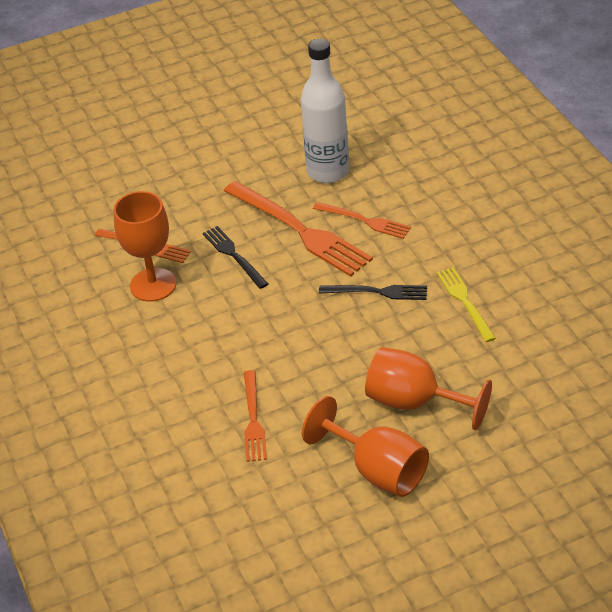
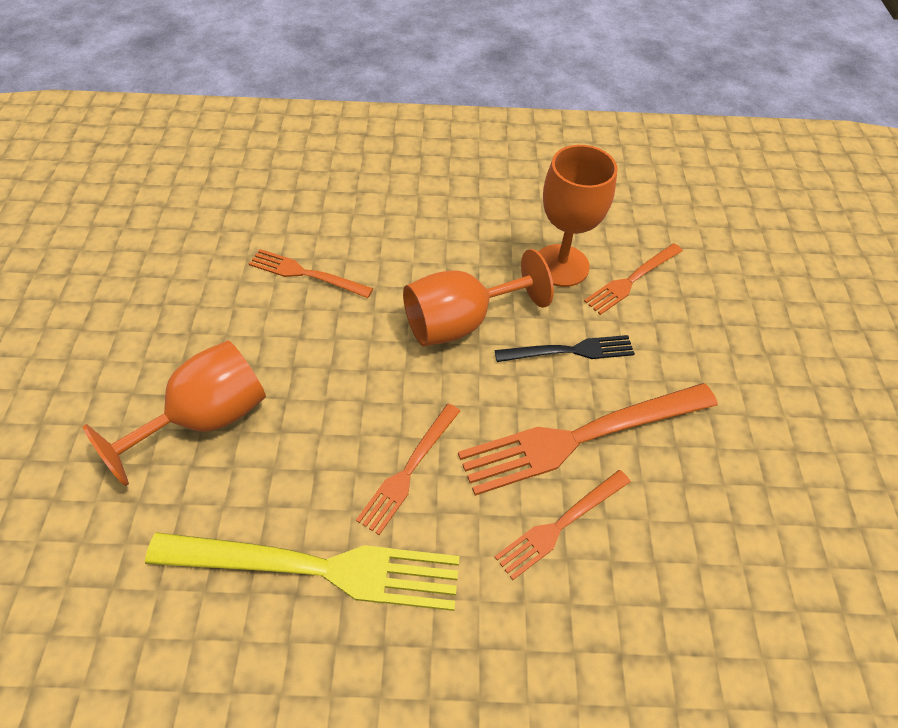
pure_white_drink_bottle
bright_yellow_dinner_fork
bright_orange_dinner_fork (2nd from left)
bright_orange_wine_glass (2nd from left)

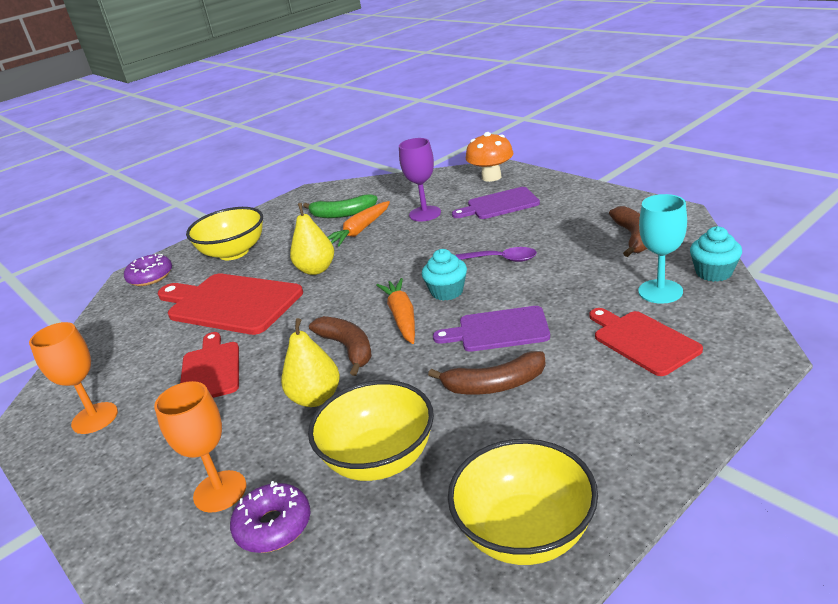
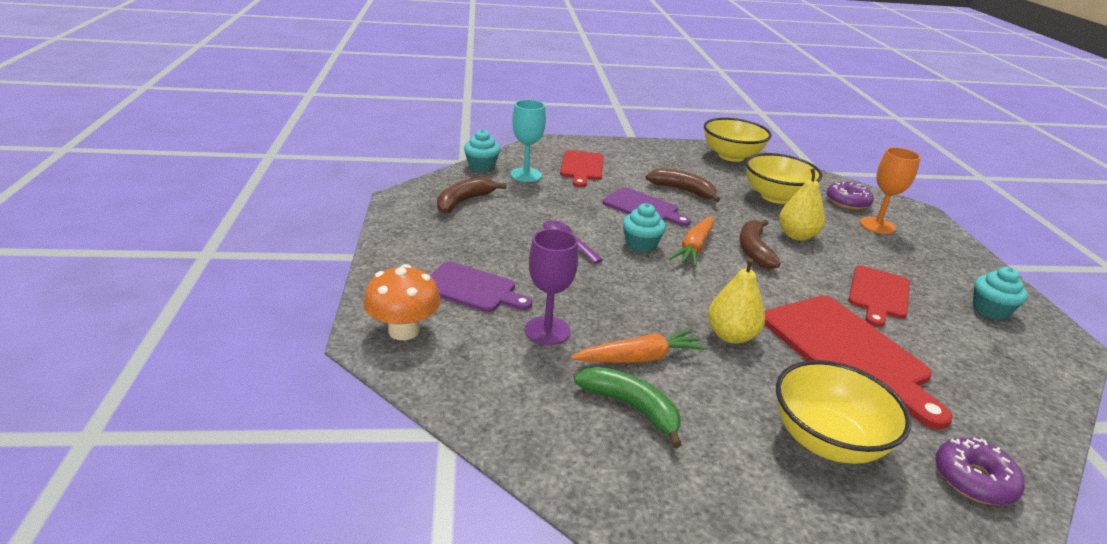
turquoise_cupcake (3rd from left)

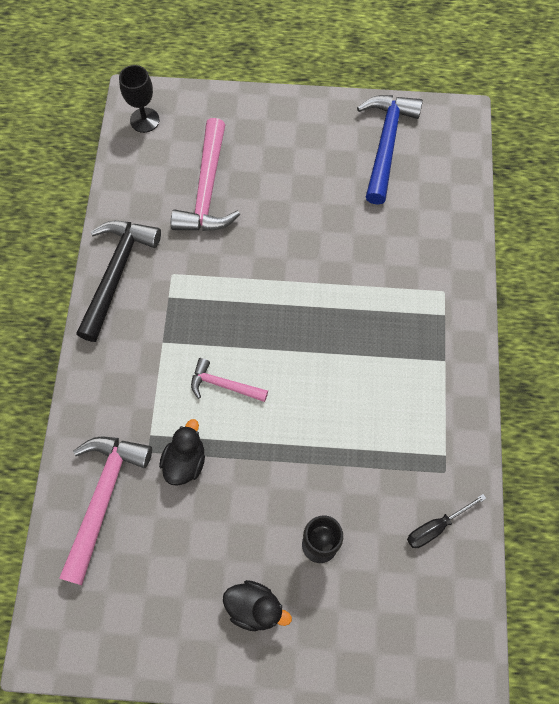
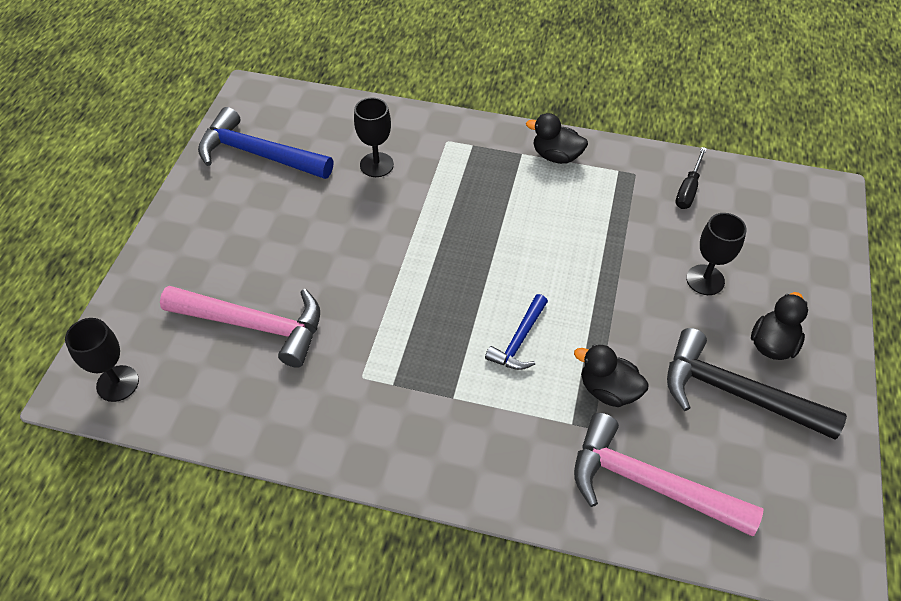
ebony_hammer
cobalt_hammer (2nd from left)
ebony_screwdriver
ebony_wine_glass (2nd from left)
ebony_rubber_duck (1st from left)

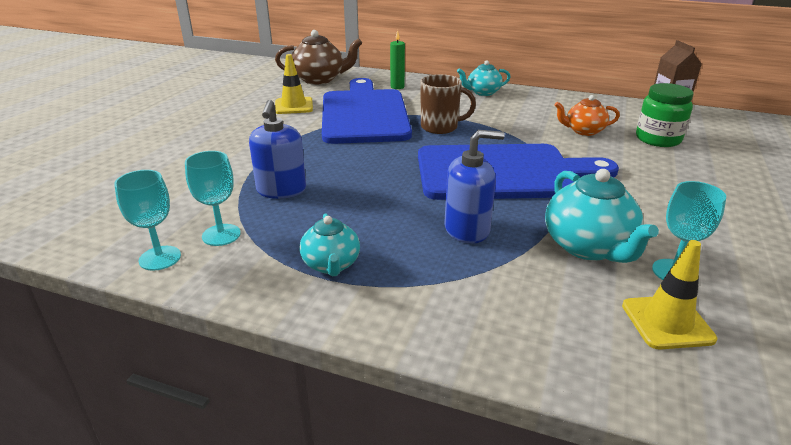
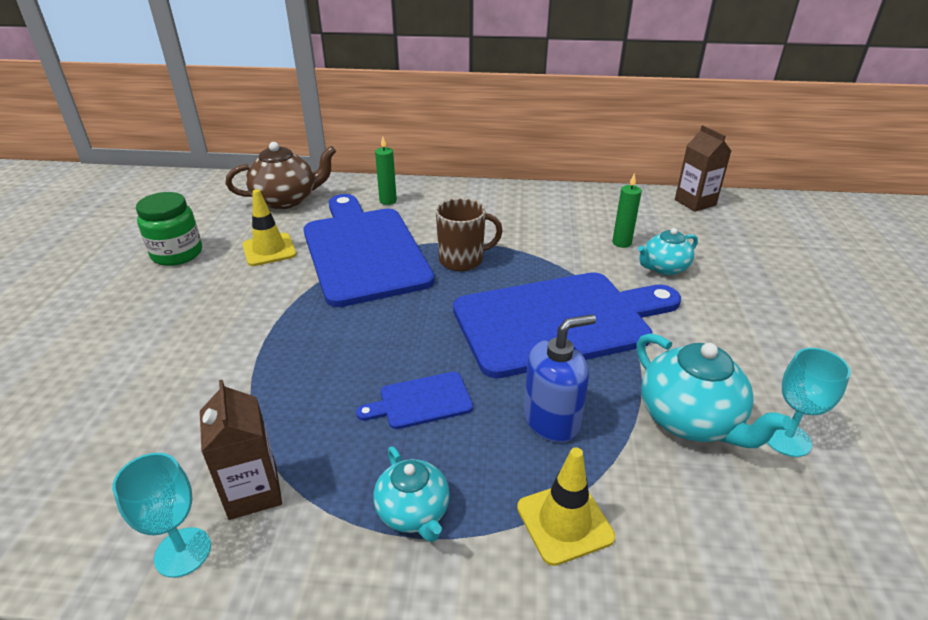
turquoise_teapot (2nd from left)
emerald_jam_jar
emerald_wax_candle (2nd from left)
cobalt_soap_dispenser (1st from left in the first image)
dark_brown_juice_carton (1st from left)
bright_yellow_road_cone (2nd from left)
cobalt_chopping_board (2nd from left)

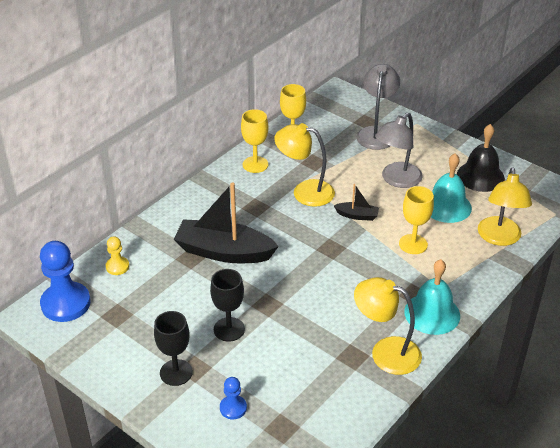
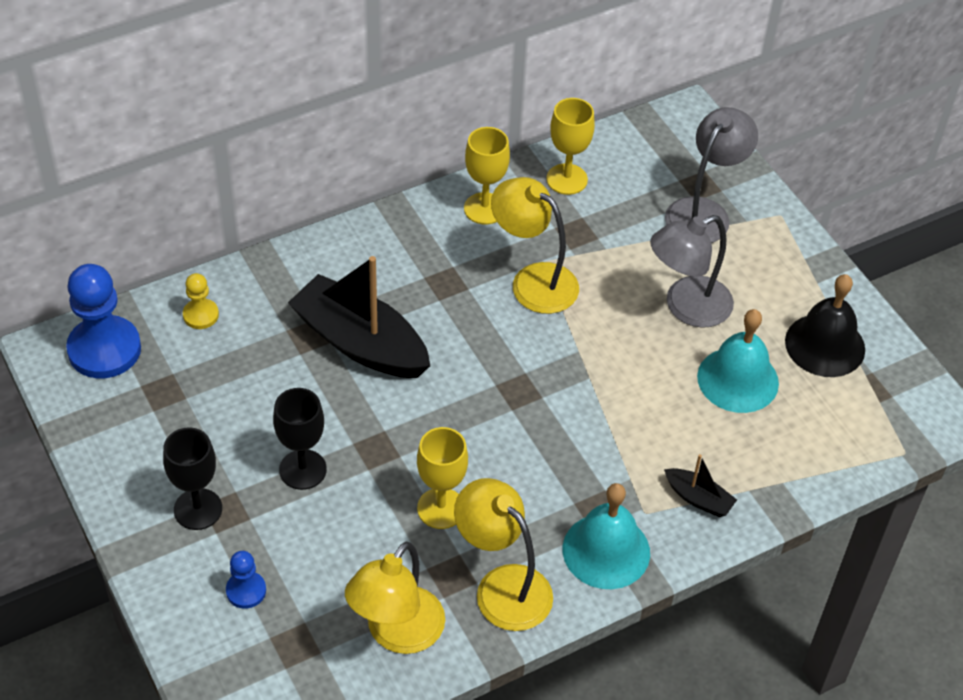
bright_yellow_desk_lamp (1st from left)
ebony_boat (2nd from left)
bright_yellow_wine_glass (1st from left)

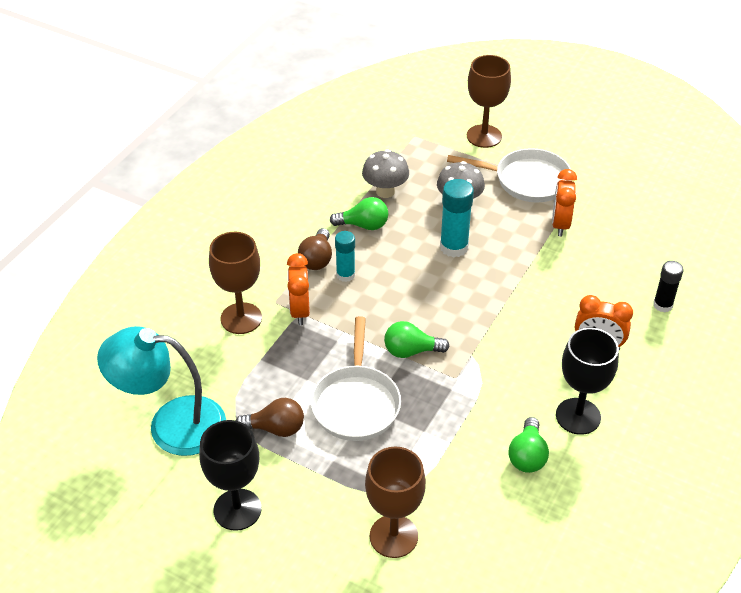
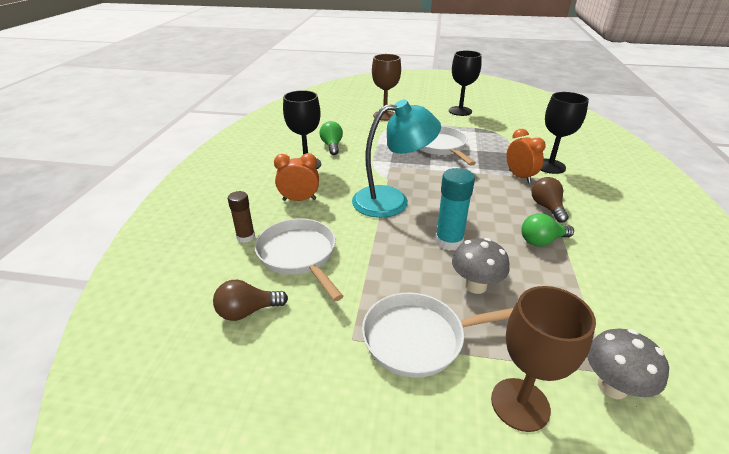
gray_toadstool (2nd from left)
bright_orange_bedside_clock (2nd from left in the first image)
turquoise_glue (1st from left in the first image)
ebony_wine_glass (3rd from left)
dark_brown_glue
emerald_light_bulb (2nd from left in the first image)
turquoise_desk_lamp
dark_brown_light_bulb (1st from left)
pure_white_pan (1st from left)

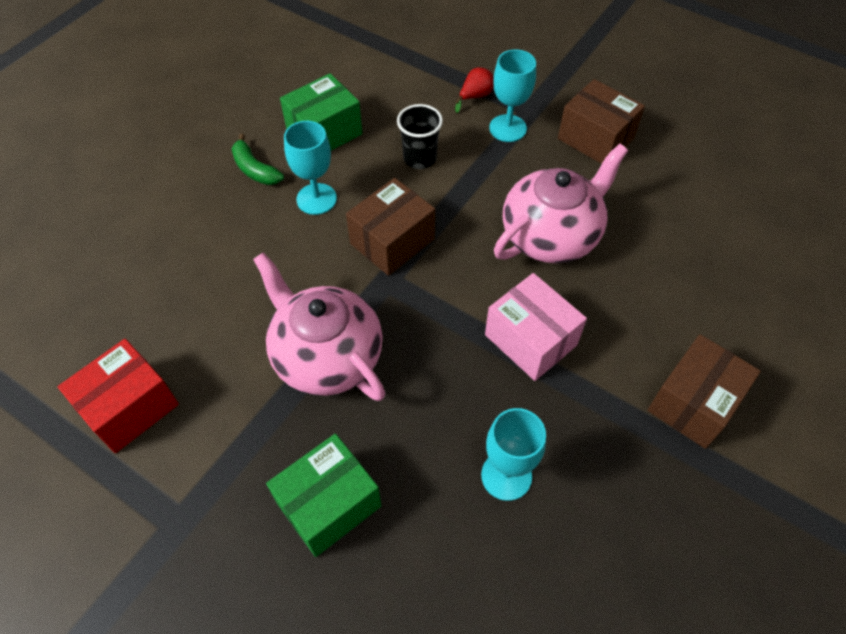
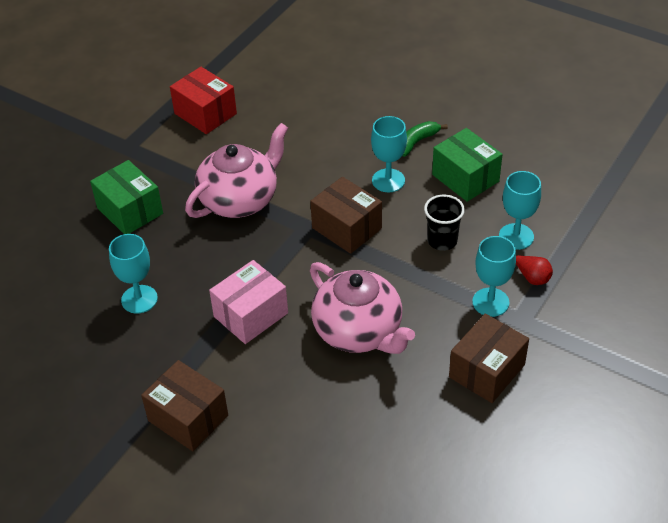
turquoise_wine_glass (4th from left)

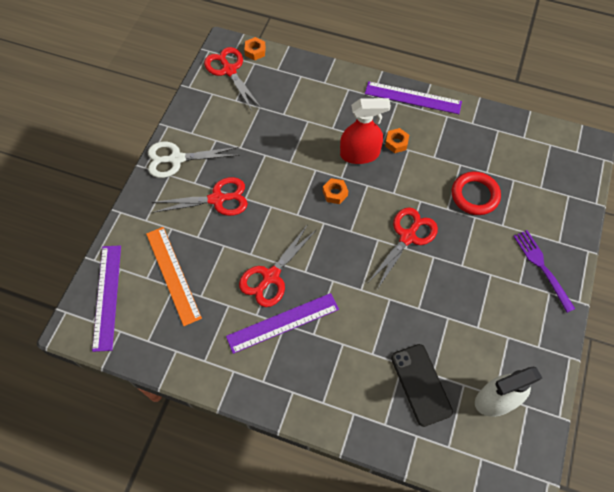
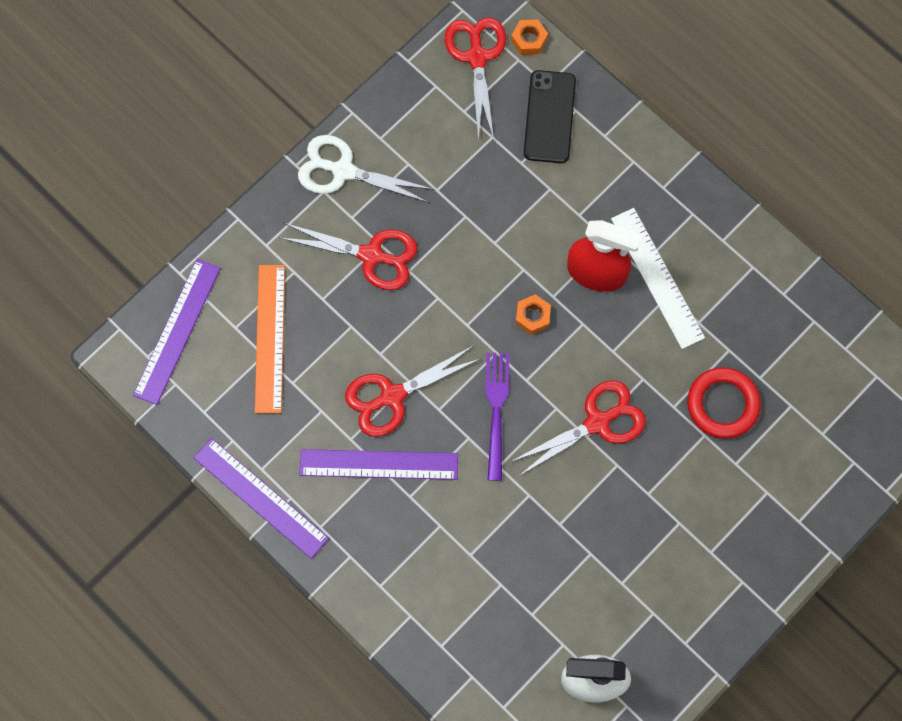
violet_ruler (2nd from left)
pure_white_ruler
violet_dinner_fork
ebony_mobile_phone

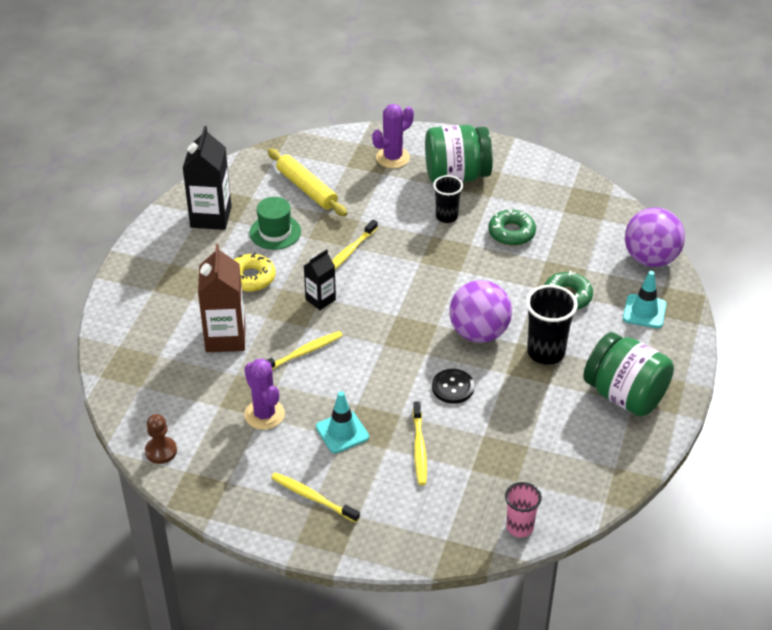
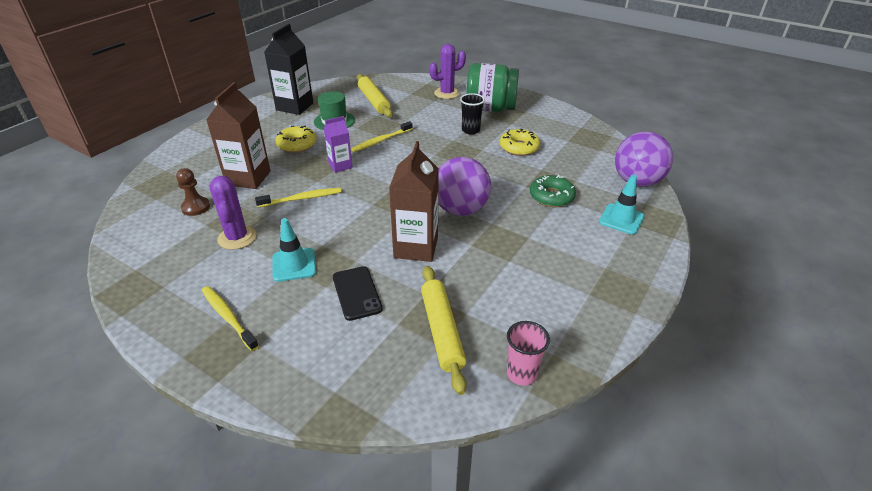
bright_yellow_doughnut (2nd from left)
violet_juice_carton
ebony_beaker (2nd from left in the first image)
emerald_jam_jar (2nd from left in the first image)
dark_brown_juice_carton (2nd from left)
ebony_mobile_phone
dark_brown_chess_pawn
rose-pink_beaker
bright_yellow_pastry_roller (2nd from left)

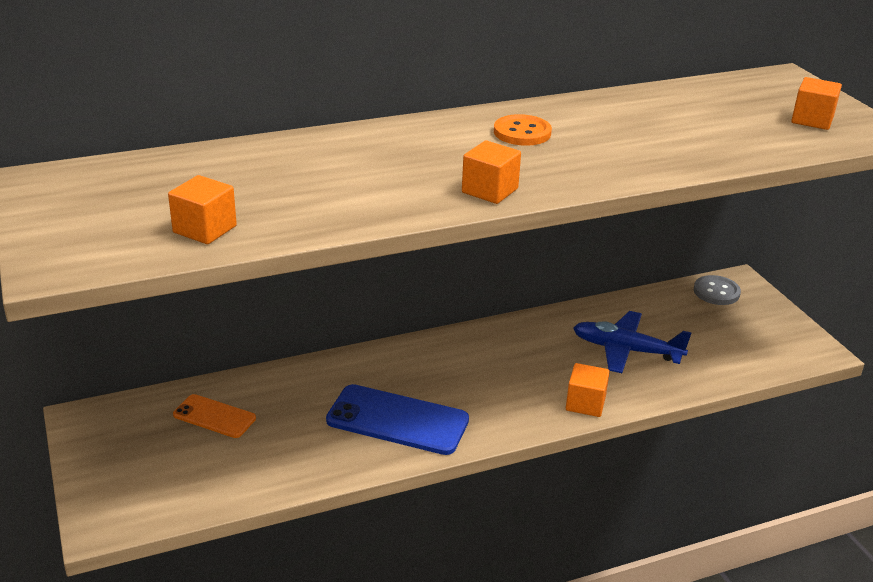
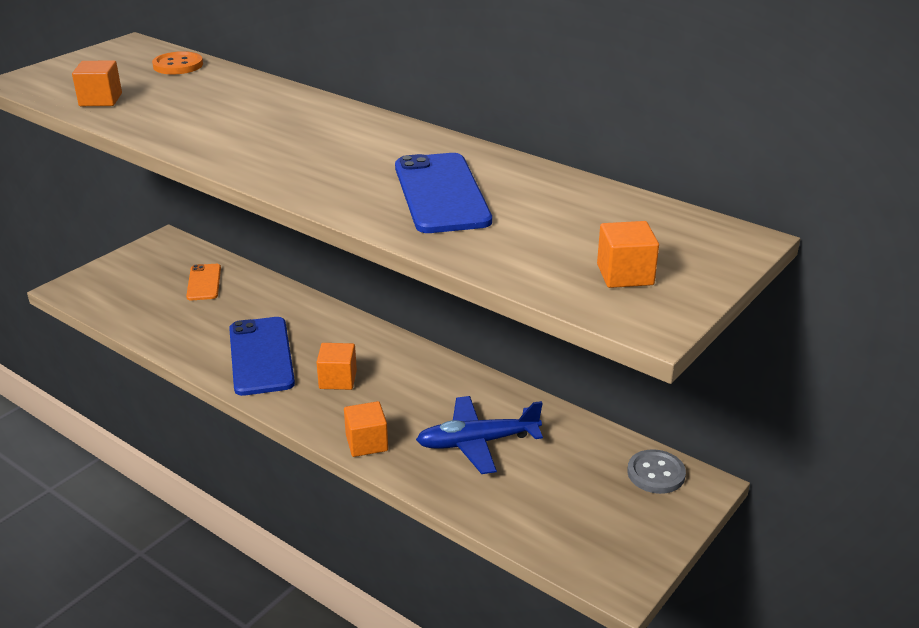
bright_orange_button
bright_orange_solid_cube (2nd from left)
cobalt_plane
cobalt_mobile_phone (2nd from left)

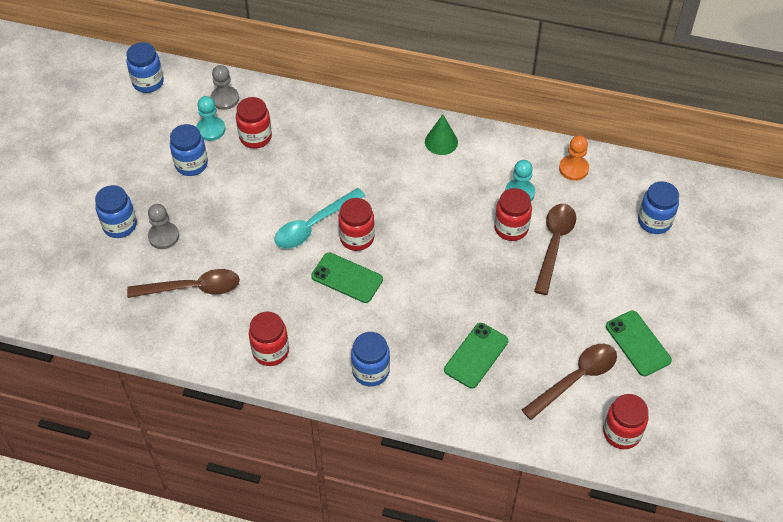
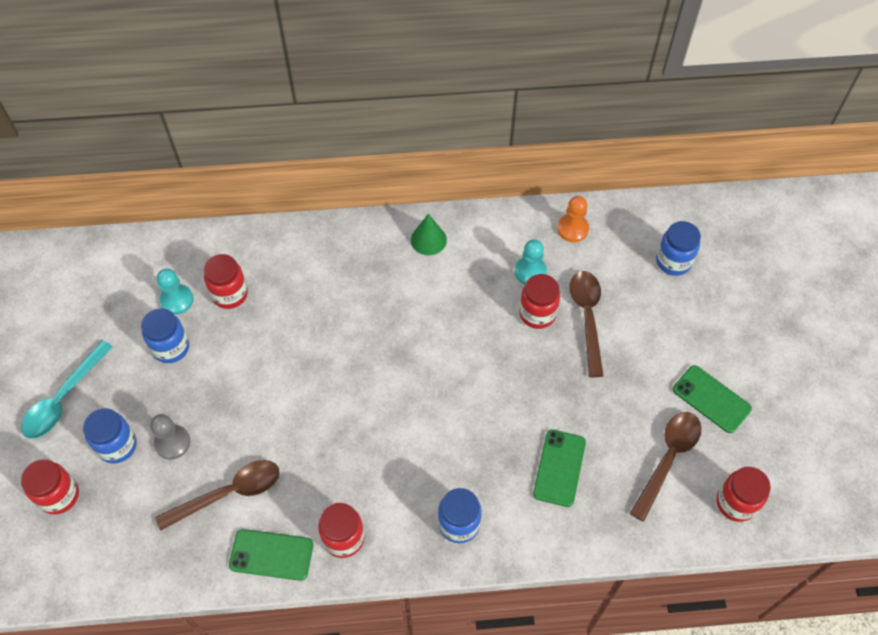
cobalt_jam_jar (2nd from left in the first image)
gray_chess_pawn (2nd from left in the first image)
turquoise_spoon
crimson_jam_jar (1st from left)
emerald_mobile_phone (1st from left)

